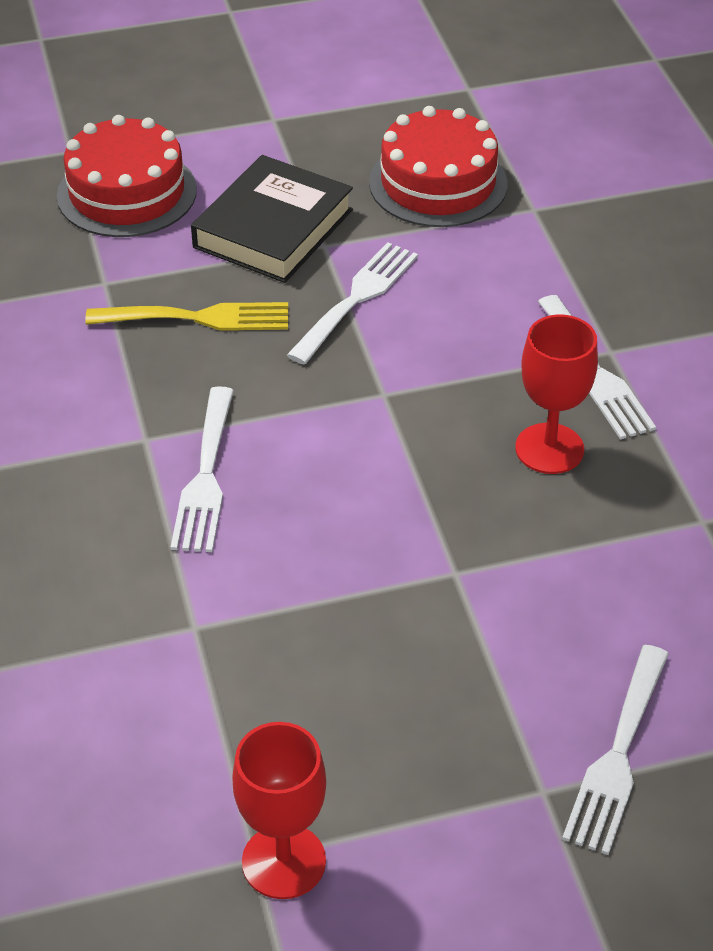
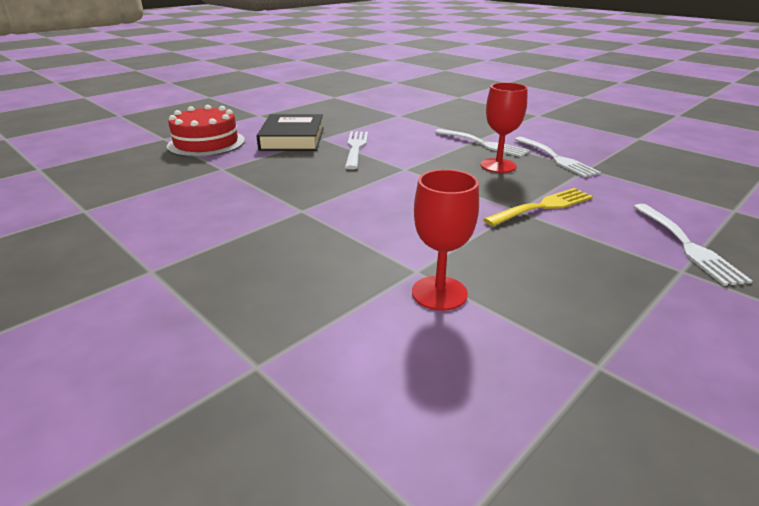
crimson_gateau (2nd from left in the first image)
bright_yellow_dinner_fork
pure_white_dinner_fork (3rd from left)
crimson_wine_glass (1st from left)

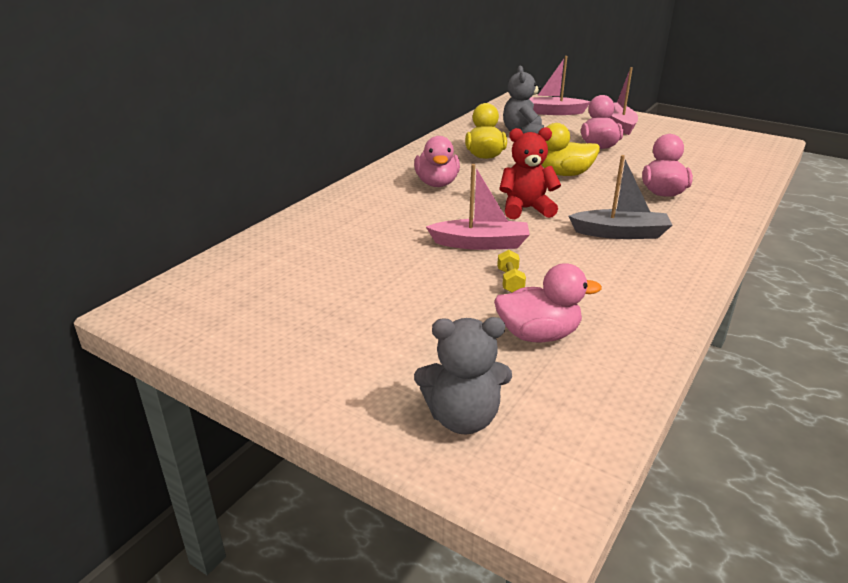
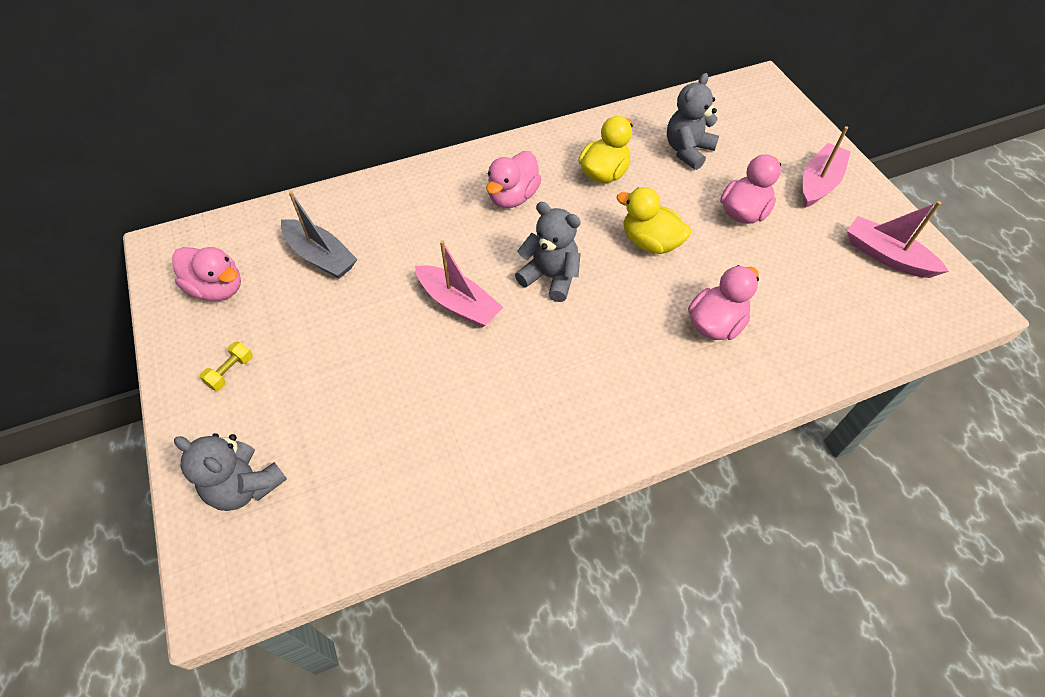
rose-pink_boat (3rd from left)
gray_teddy (2nd from left)
gray_boat
bright_yellow_hand_weight
rose-pink_rubber_duck (1st from left)

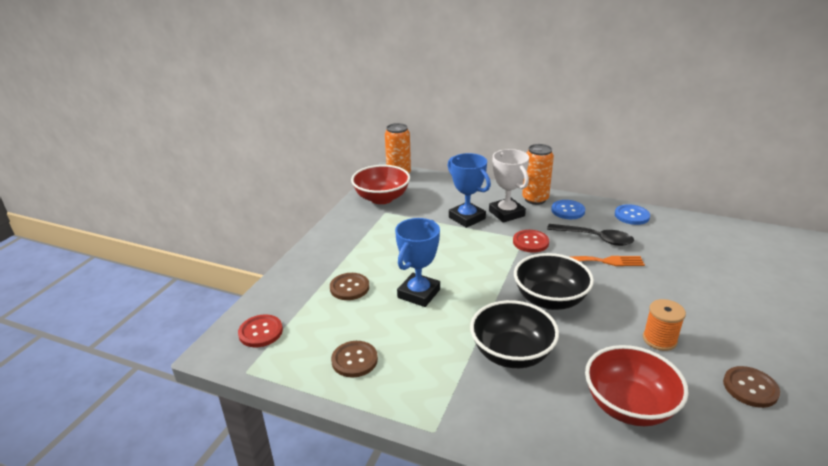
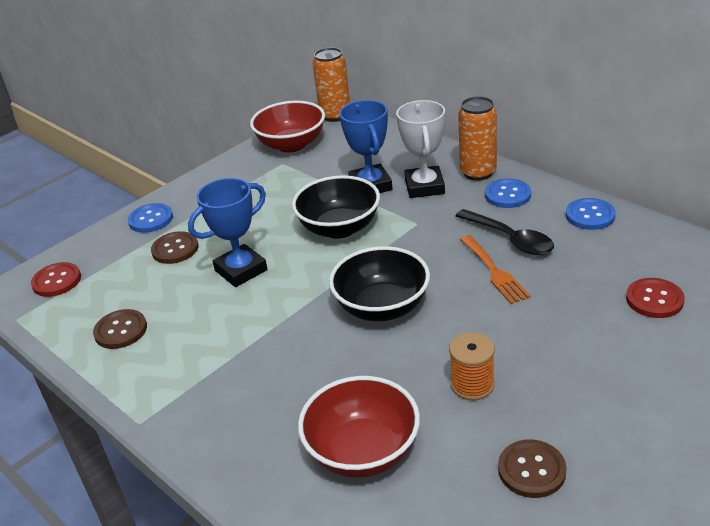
crimson_button (2nd from left)
bright_orange_dinner_fork
ebony_deep_dish (1st from left)
cobalt_button (1st from left)

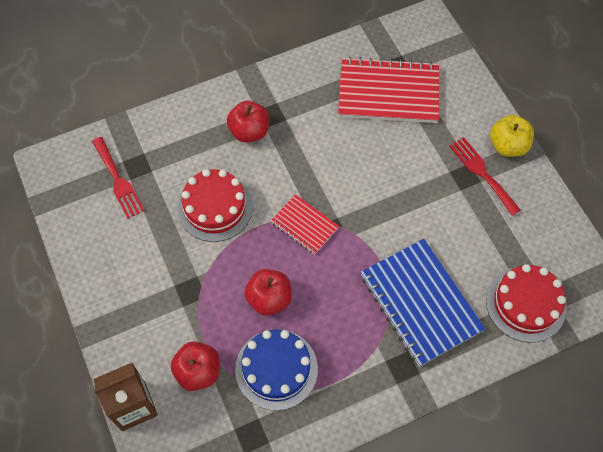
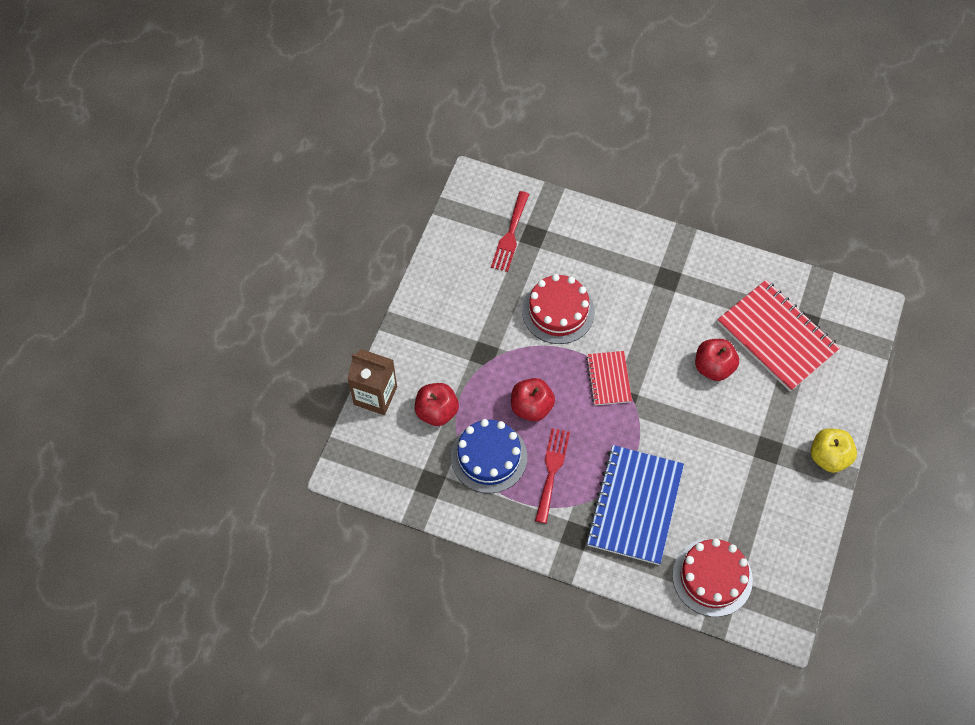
crimson_apple_fruit (3rd from left)
crimson_dinner_fork (2nd from left)

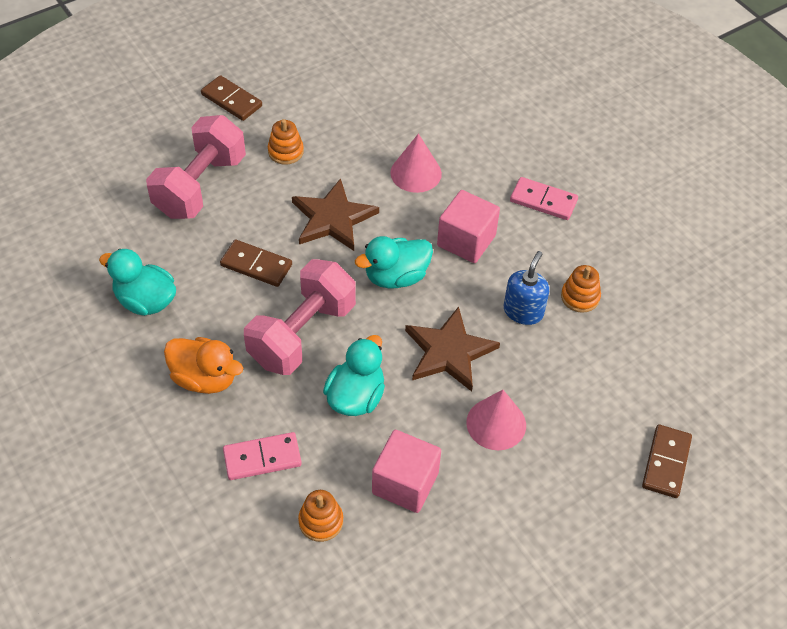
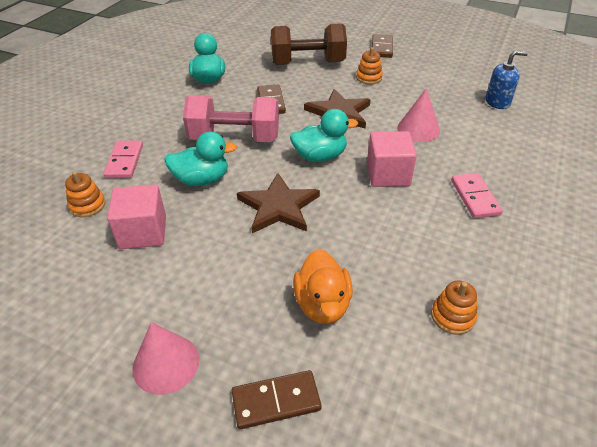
dark_brown_hand_weight
turquoise_rubber_duck (3rd from left)
cobalt_soap_dispenser
bright_orange_ring_stacker (3rd from left)
bright_orange_rubber_duck
rose-pink_cone (1st from left)
rose-pink_domino_piece (1st from left)

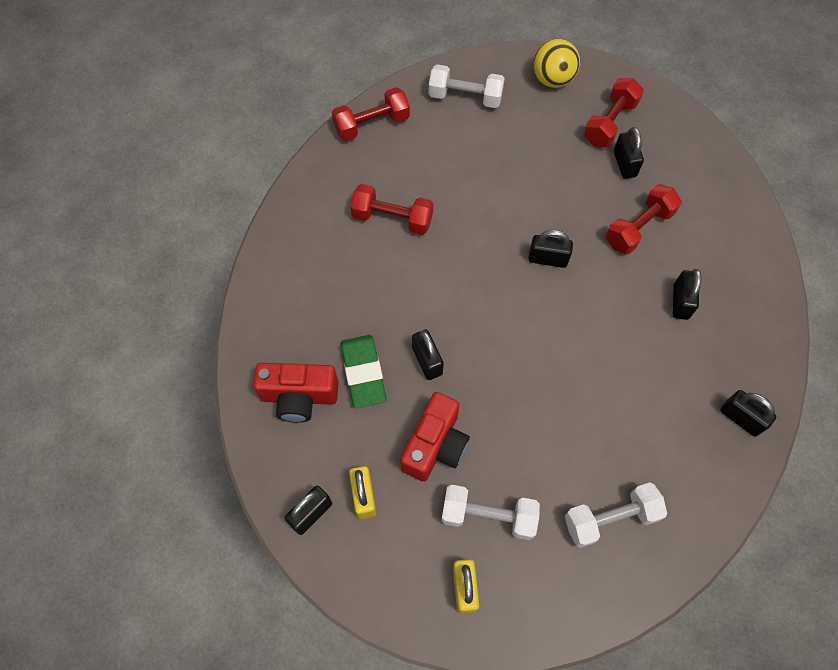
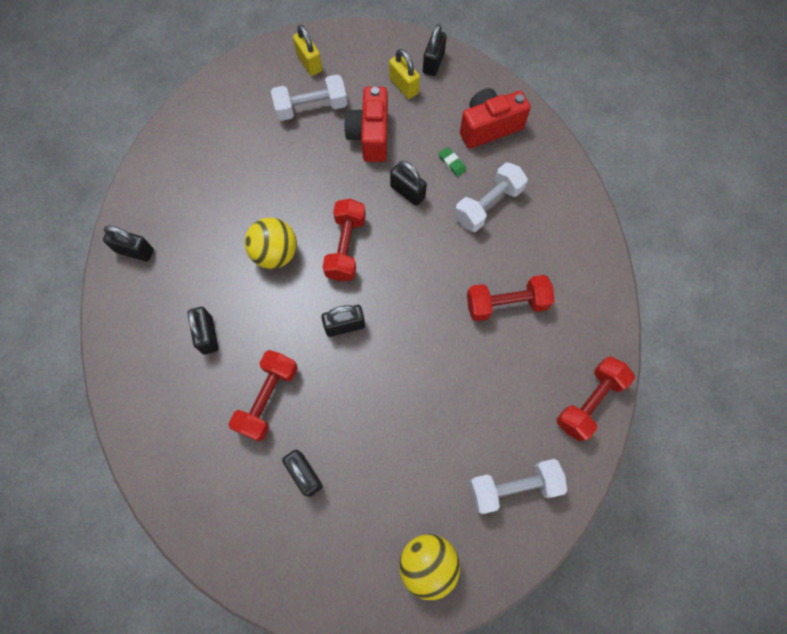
crimson_hand_weight (2nd from left)
emerald_gum_eraser
pure_white_hand_weight (2nd from left)
bright_yellow_sphere (1st from left)

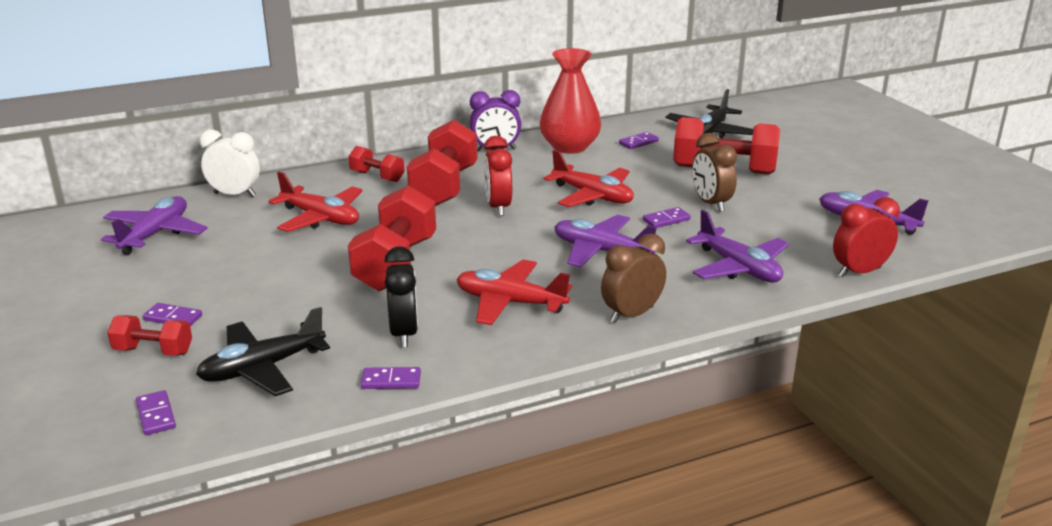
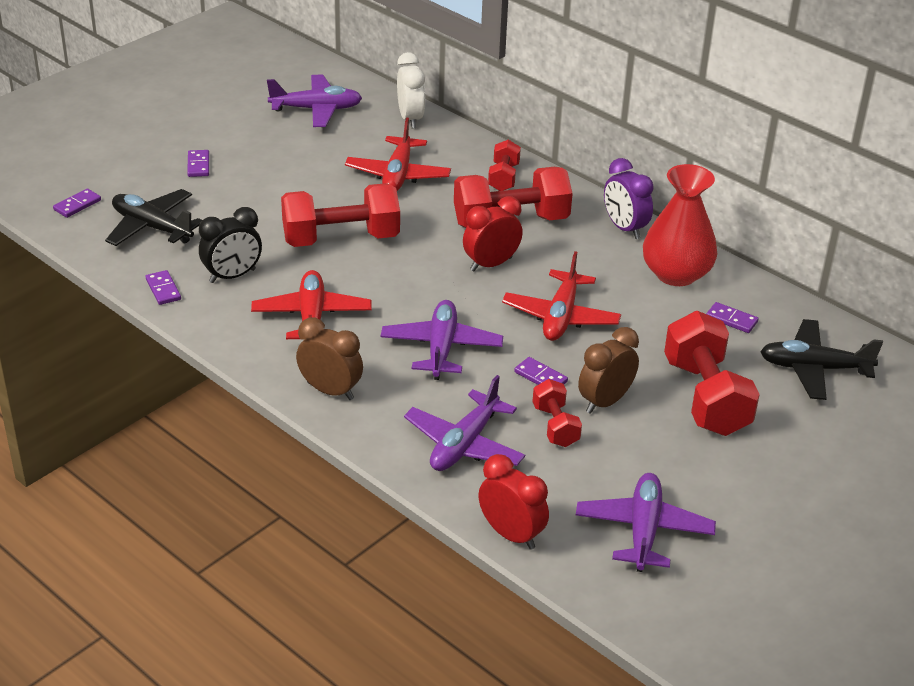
crimson_hand_weight (4th from left)

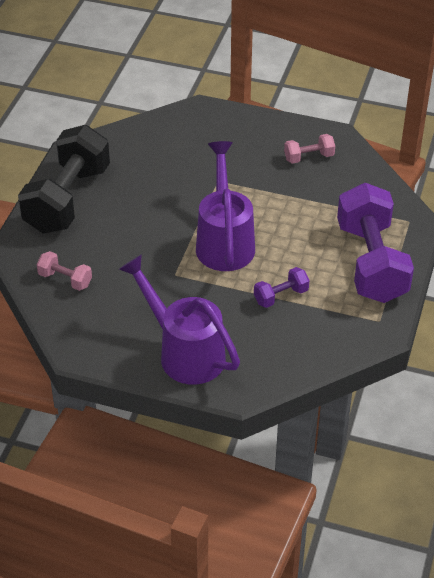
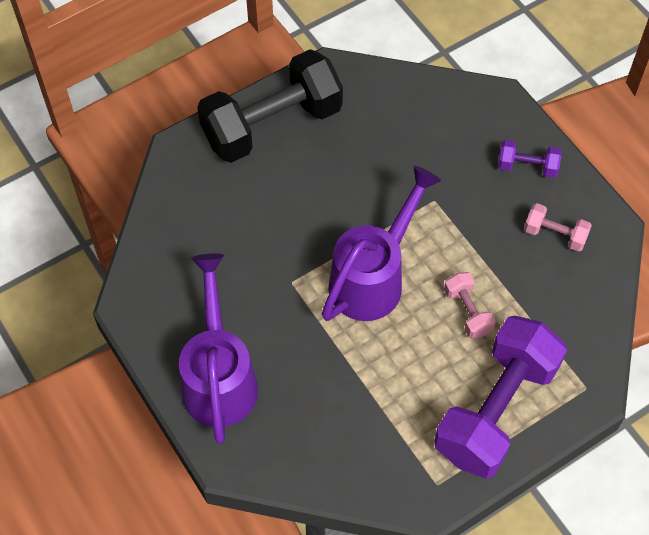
rose-pink_hand_weight (1st from left)
violet_hand_weight (2nd from left)

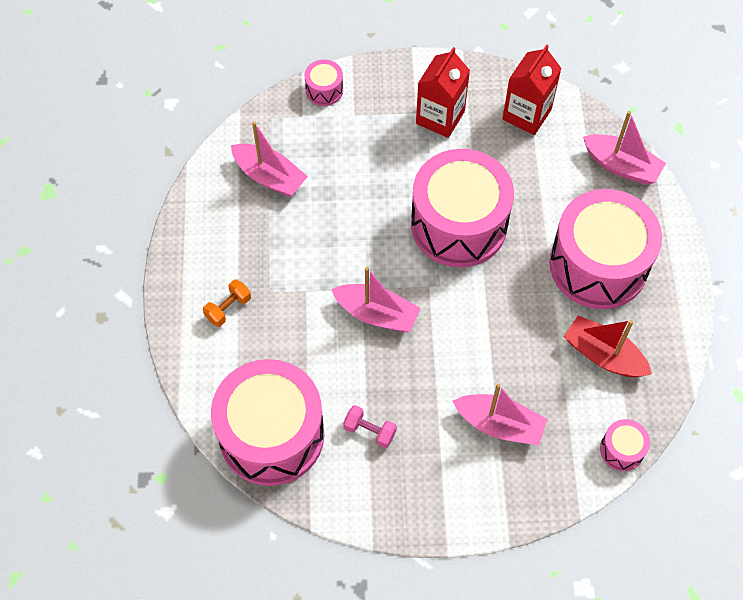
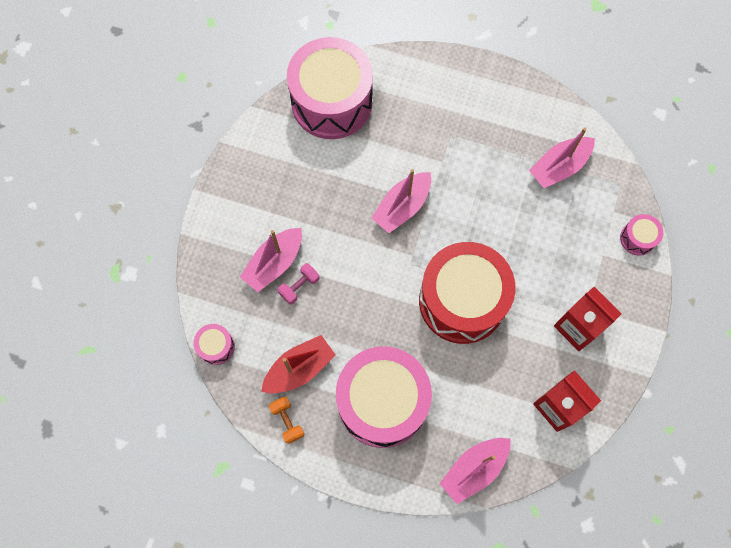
crimson_drum
bright_orange_hand_weight
rose-pink_hand_weight

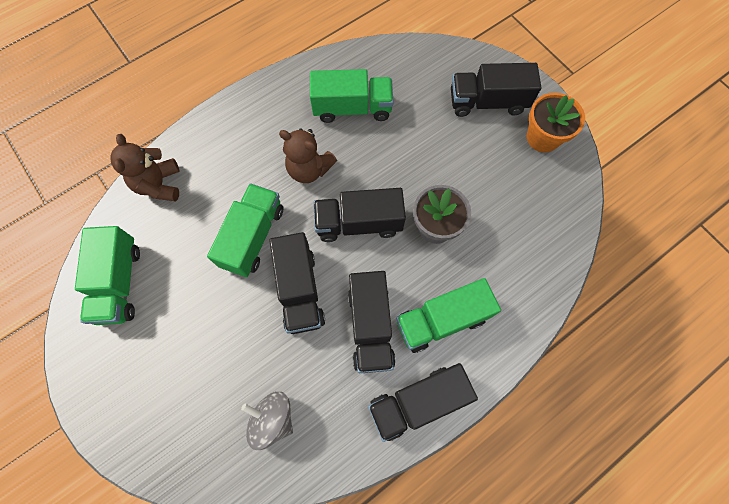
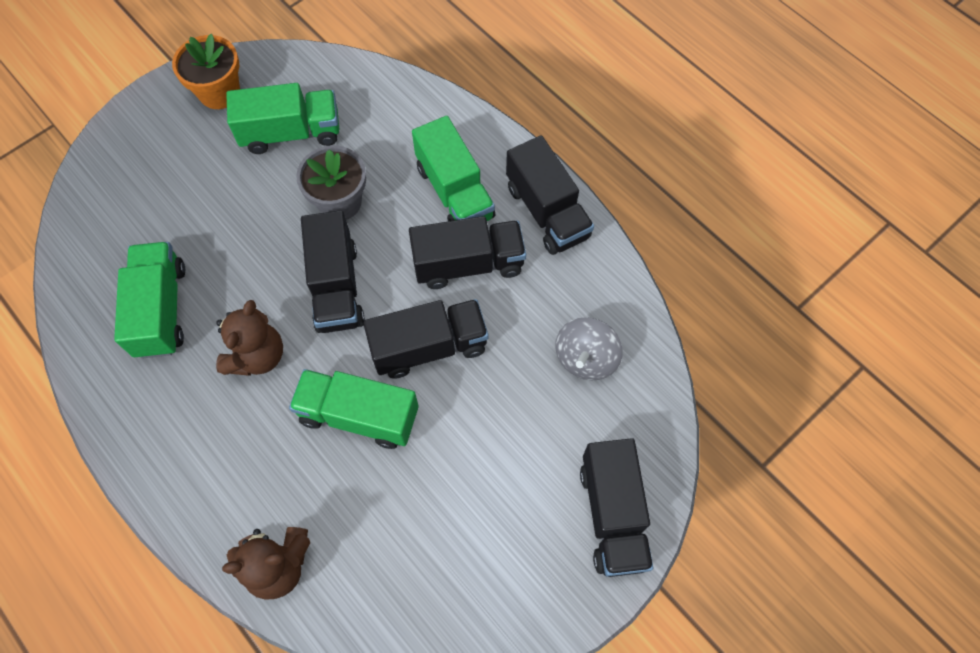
ebony_toy_truck (5th from left)
emerald_toy_truck (2nd from left)

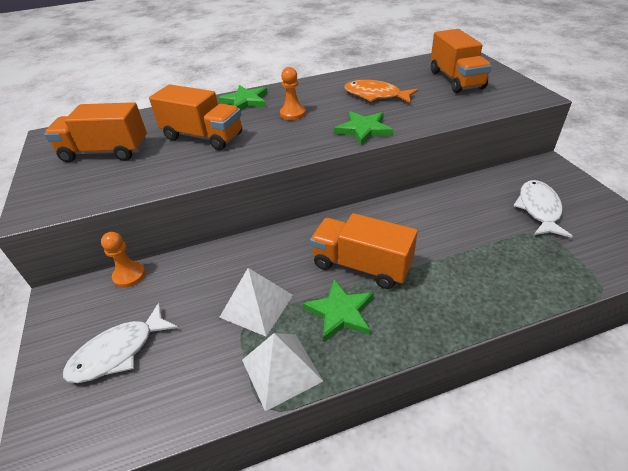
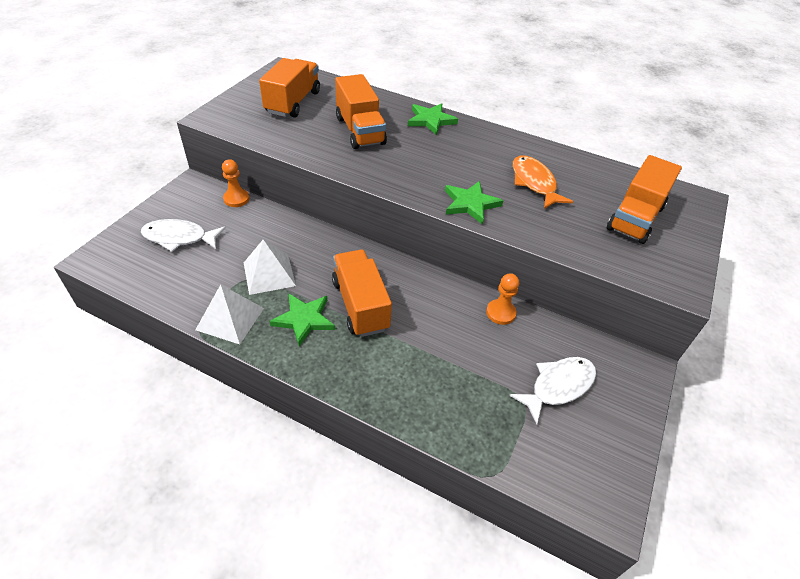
bright_orange_chess_pawn (2nd from left)
bright_orange_toy_truck (1st from left)

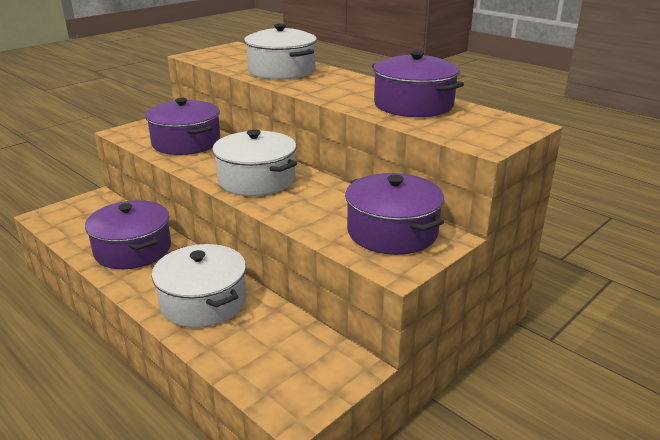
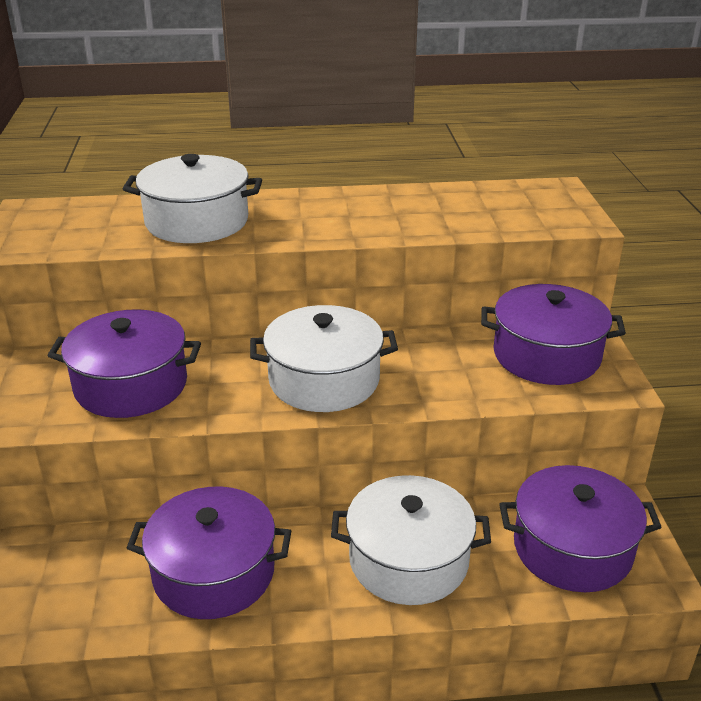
violet_cooking_pot (4th from left)

